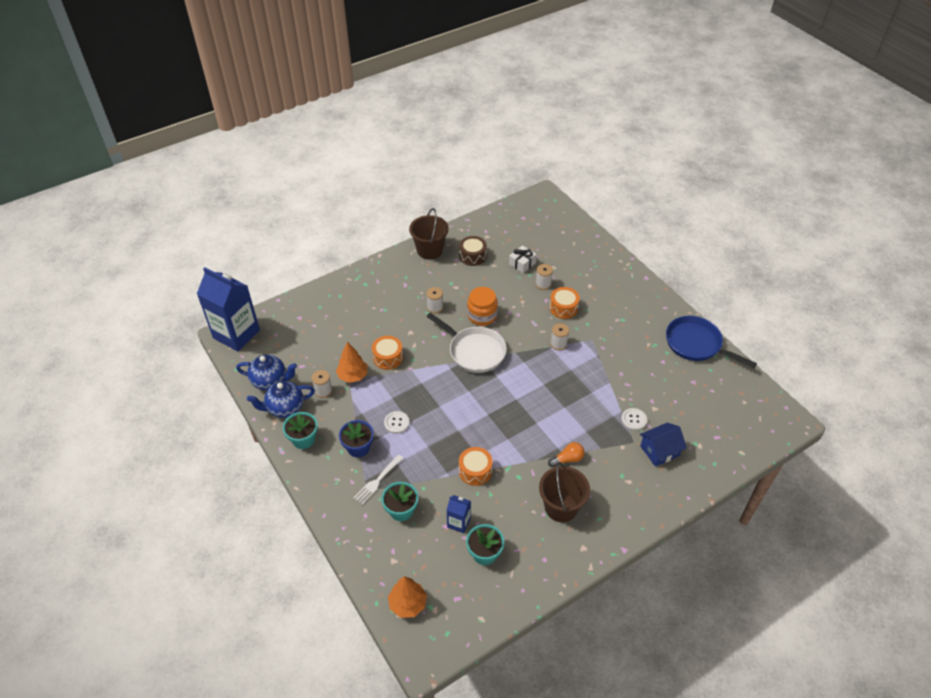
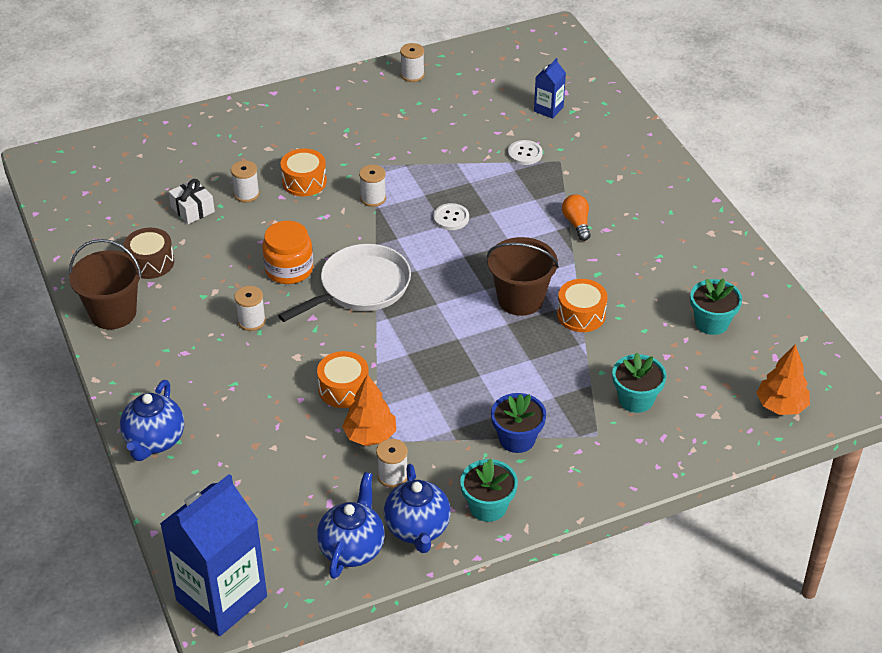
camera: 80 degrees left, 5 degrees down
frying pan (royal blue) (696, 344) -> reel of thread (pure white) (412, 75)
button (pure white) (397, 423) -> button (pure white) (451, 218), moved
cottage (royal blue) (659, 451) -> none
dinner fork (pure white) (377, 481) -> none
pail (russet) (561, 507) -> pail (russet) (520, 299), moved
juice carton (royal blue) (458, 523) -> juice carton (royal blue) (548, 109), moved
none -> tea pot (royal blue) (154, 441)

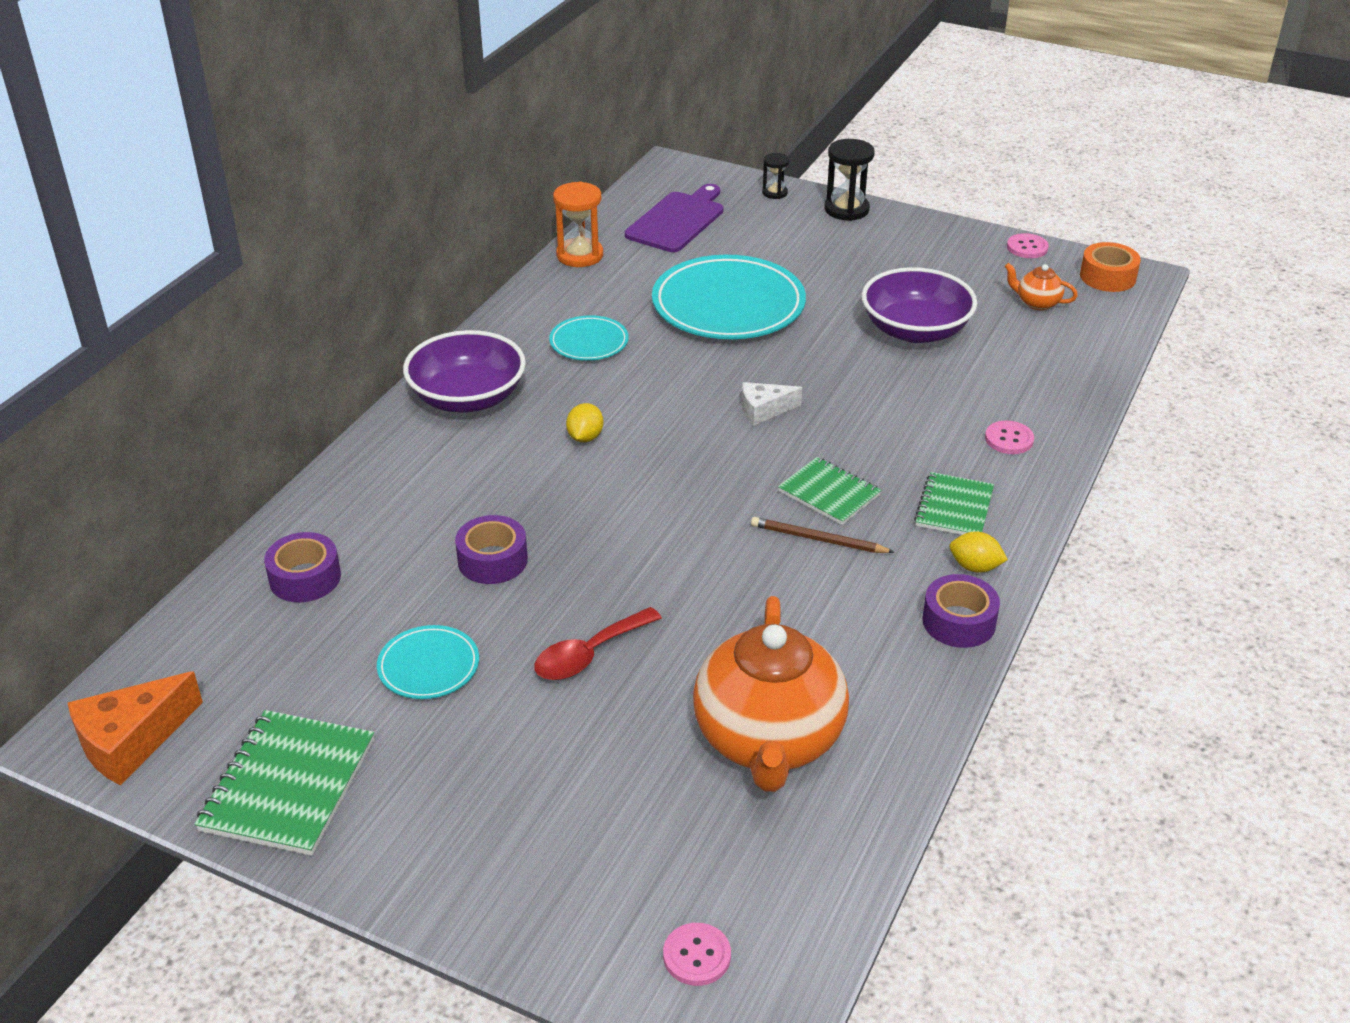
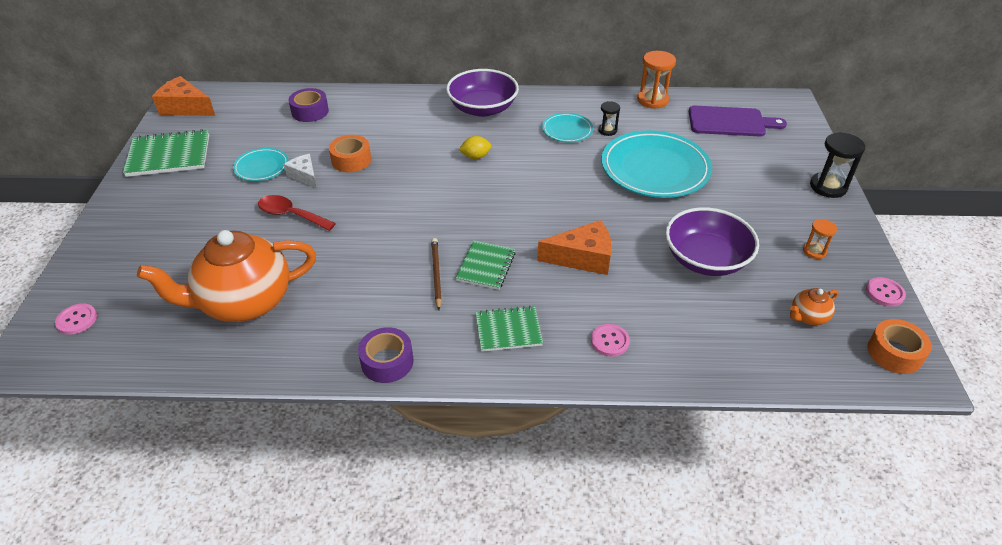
camera: 65 degrees right, 5 degrees up
hourglass (jet-black) (774, 193) -> hourglass (jet-black) (607, 130), moved
tea pot (orange) (1037, 303) -> tea pot (orange) (808, 317), 120 degrees counterclockwise
cheese (pure white) (763, 410) -> cheese (pure white) (304, 176), moved
tape (violet) (492, 560) -> tape (orange) (351, 160)
toy lemon (bright yellow) (975, 567) -> none
none -> hourglass (orange) (814, 251)
none -> cheese (orange) (583, 258)

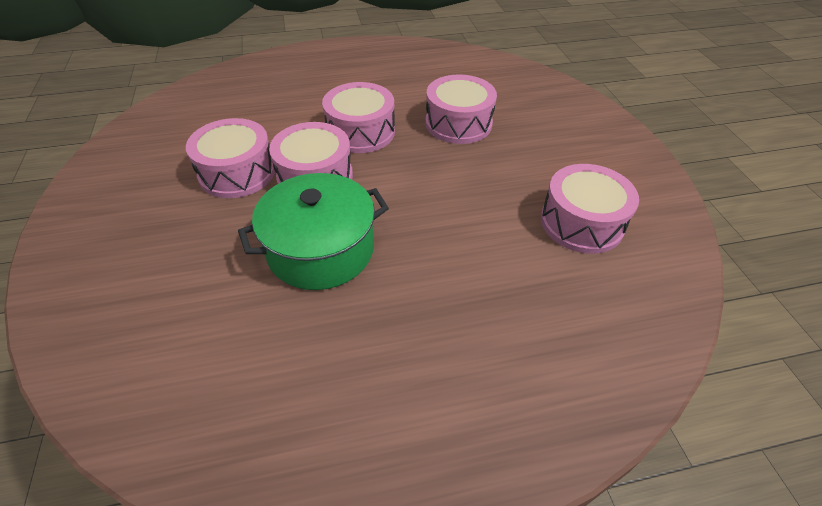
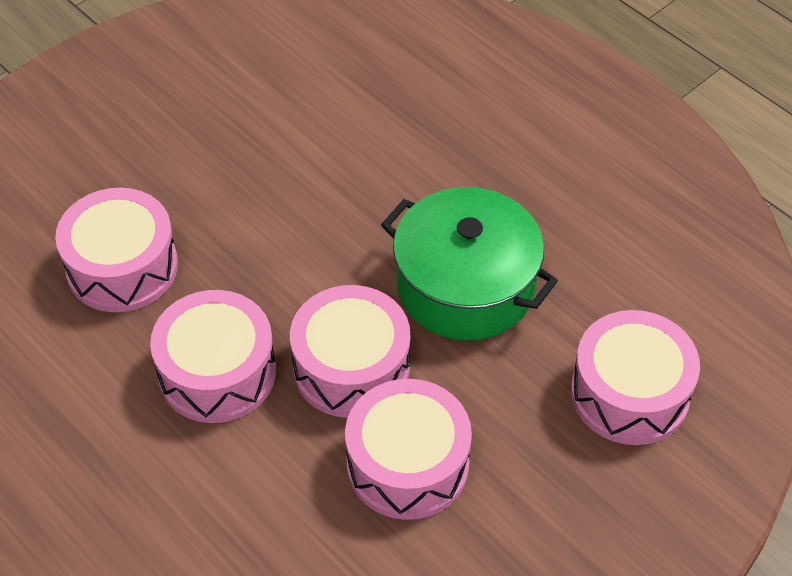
camera: 120 degrees left, 5 degrees up
drum (pink) (581, 223) -> drum (pink) (630, 393), moved

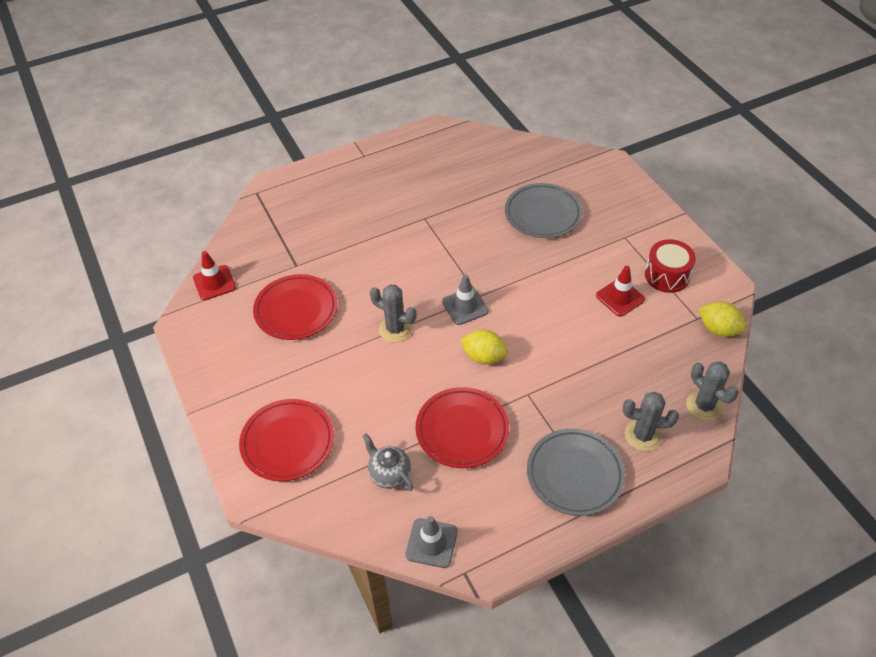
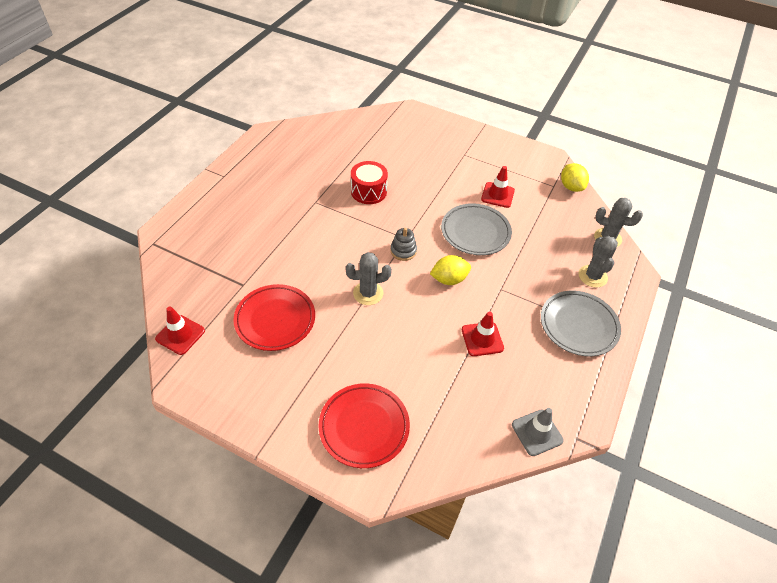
camera: 40 degrees left, 0 degrees up
dinner plate (ash-grey) (542, 214) -> dinner plate (ash-grey) (475, 232), moved
drum (crimson) (667, 275) -> drum (crimson) (368, 191), moved
road cone (ash-grey) (465, 306) -> ring stacker (ash-grey) (403, 251)
toy lemon (bright yellow) (718, 329) -> toy lemon (bright yellow) (571, 187), 75 degrees clockwise
dinner plate (crimson) (462, 430) -> road cone (crimson) (482, 339)
saguaro cactus (ash-grey) (643, 435) -> saguaro cactus (ash-grey) (592, 276), 60 degrees counterclockwise
tea pot (ash-grey) (389, 474) -> none

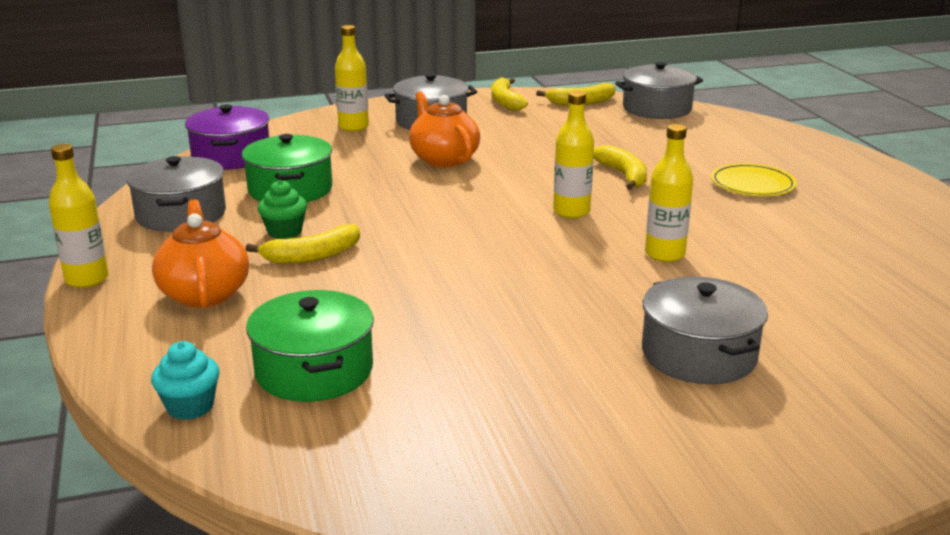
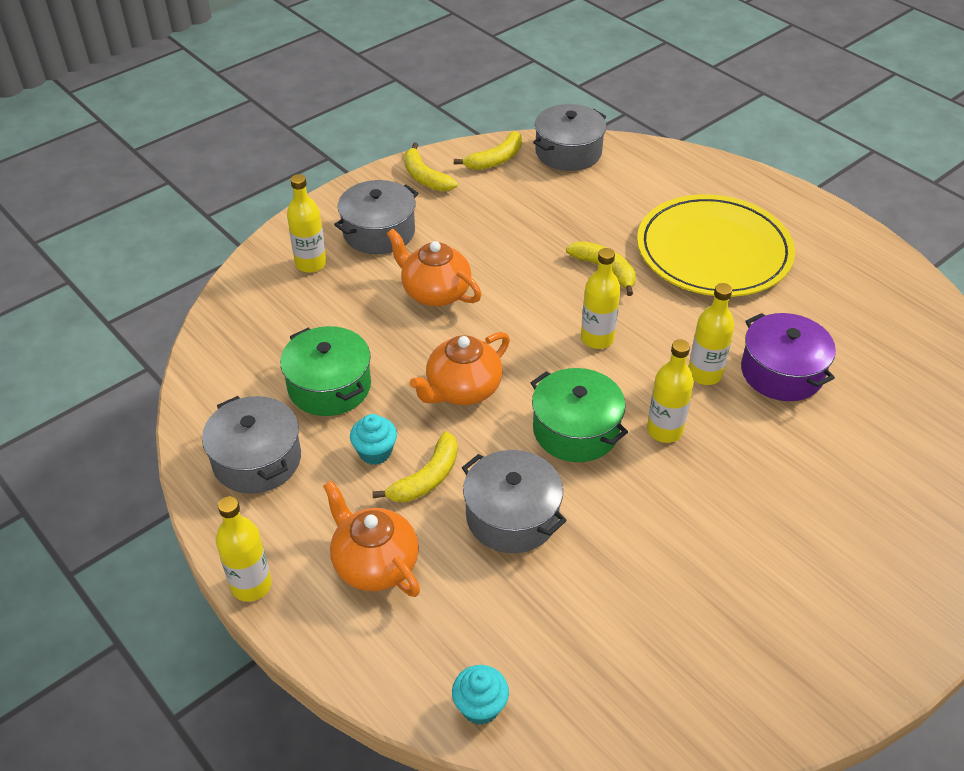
camera: 25 degrees left, 20 degrees up
cooking pot (violet) (231, 156) -> cooking pot (violet) (781, 372), moved
dinner plate (bright yellow) (752, 184) -> dinner plate (bright yellow) (713, 251), x2.08
muffin (leaf-green) (284, 232) -> muffin (aqua) (375, 452)
cooking pot (ash-grey) (698, 354) -> cooking pot (ash-grey) (512, 516), moved
cooking pot (leaf-green) (314, 370) -> cooking pot (leaf-green) (575, 430), moved
none -> tea pot (orange) (462, 390)
none -> drink bottle (bright yellow) (664, 430)

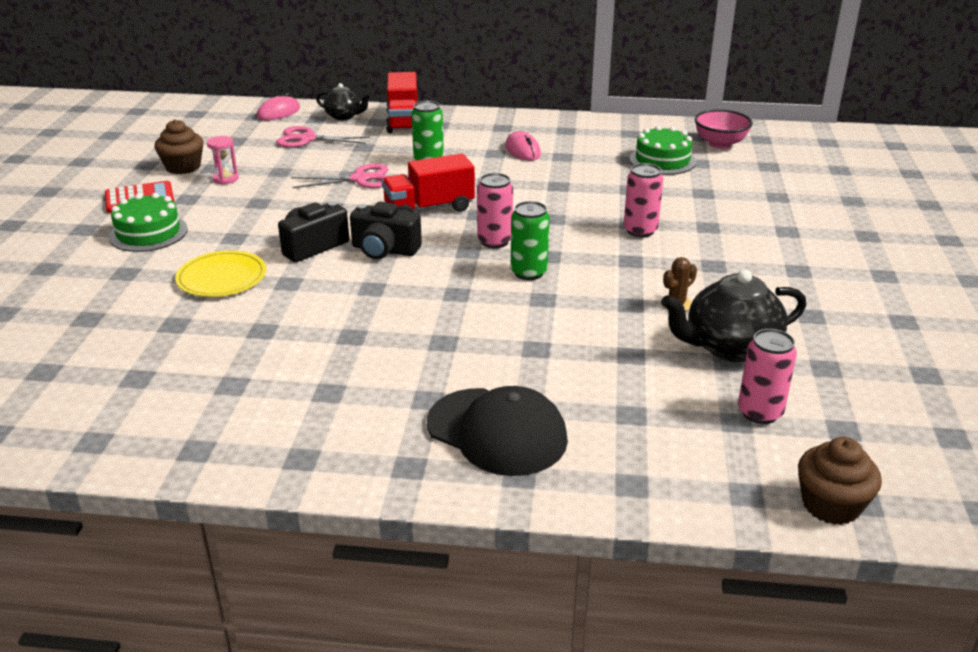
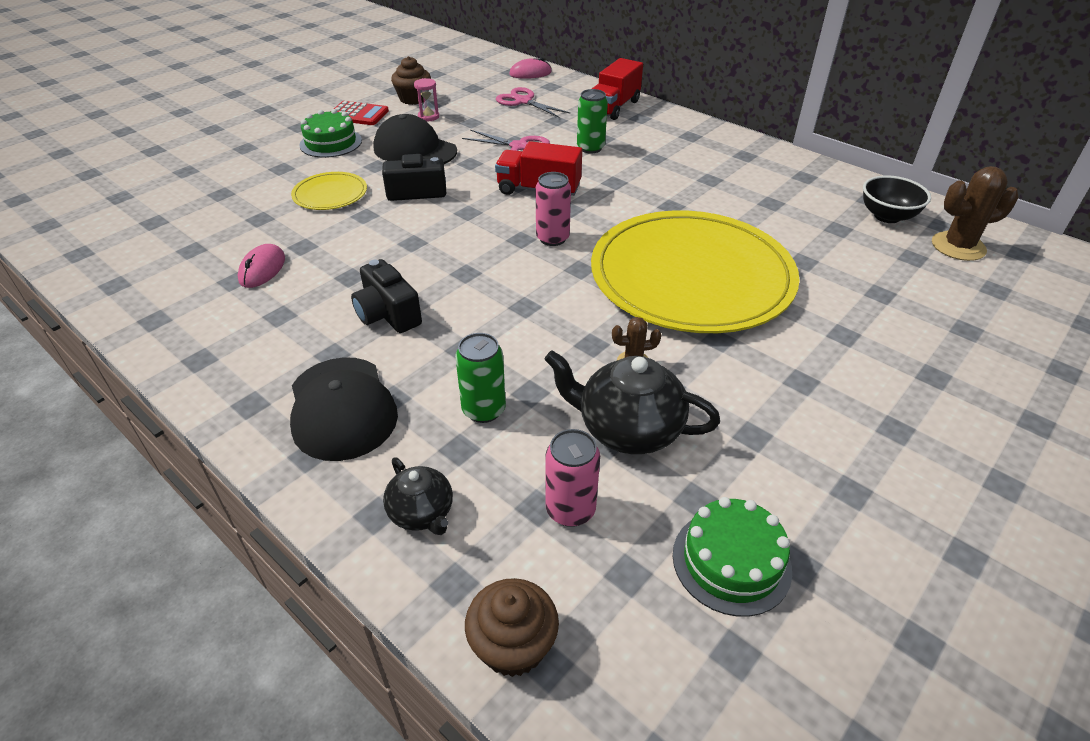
camera: 35 degrees right, 10 degrees up
tea pot (jet-black) (344, 116) -> tea pot (jet-black) (422, 513), moved
serving bowl (pink) (720, 144) -> serving bowl (jet-black) (887, 216)
layer cake (leaf-green) (662, 160) -> layer cake (leaf-green) (731, 561), moved
PC mouse (pink) (522, 150) -> PC mouse (pink) (262, 269), moved
soda can (pink) (640, 231) -> dinner plate (bright yellow) (691, 276)
soda can (leaf-green) (528, 272) -> soda can (leaf-green) (483, 410), moved
photo camera (jet-black) (384, 250) -> photo camera (jet-black) (388, 314), moved
none -> peaked cap (jet-black) (415, 150)
none -> saguaro cactus (russet) (958, 246)

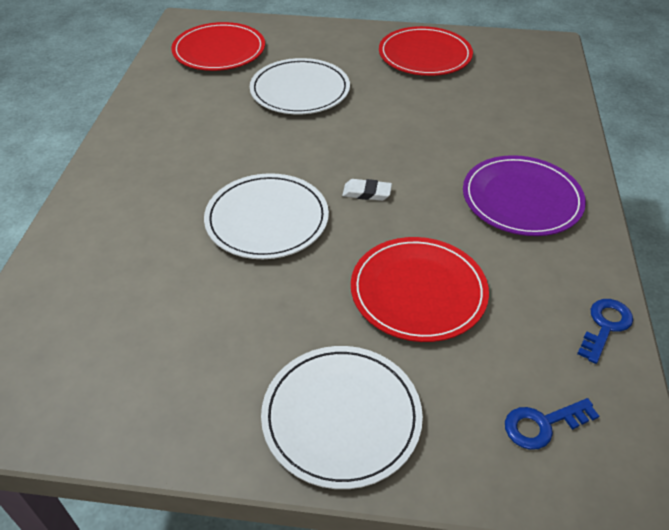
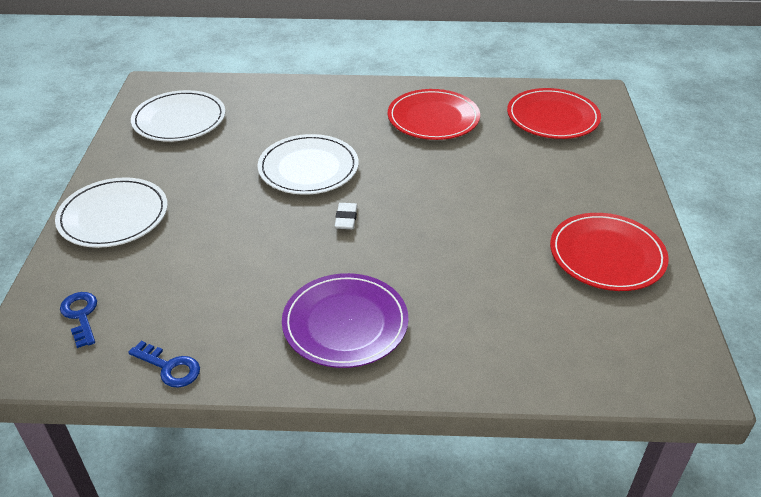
camera: 85 degrees right, 5 degrees down
dinner plate (pure white) (300, 90) -> dinner plate (pure white) (179, 120), moved
dinner plate (crimson) (418, 292) -> dinner plate (crimson) (433, 118), moved

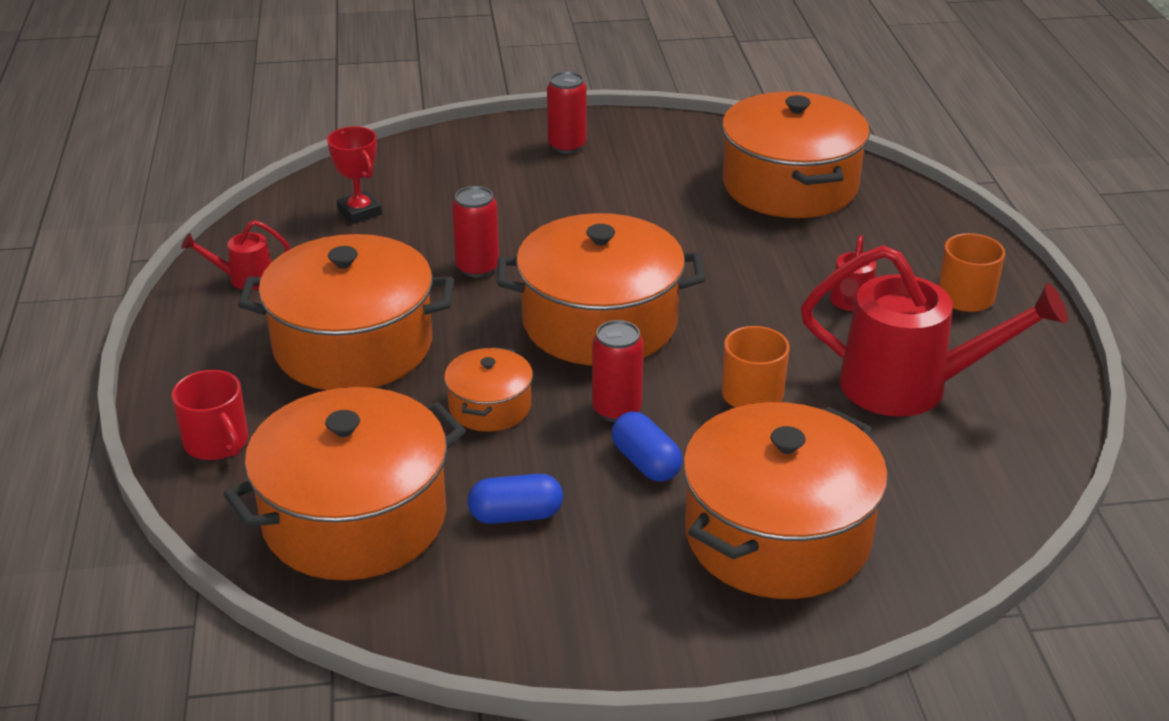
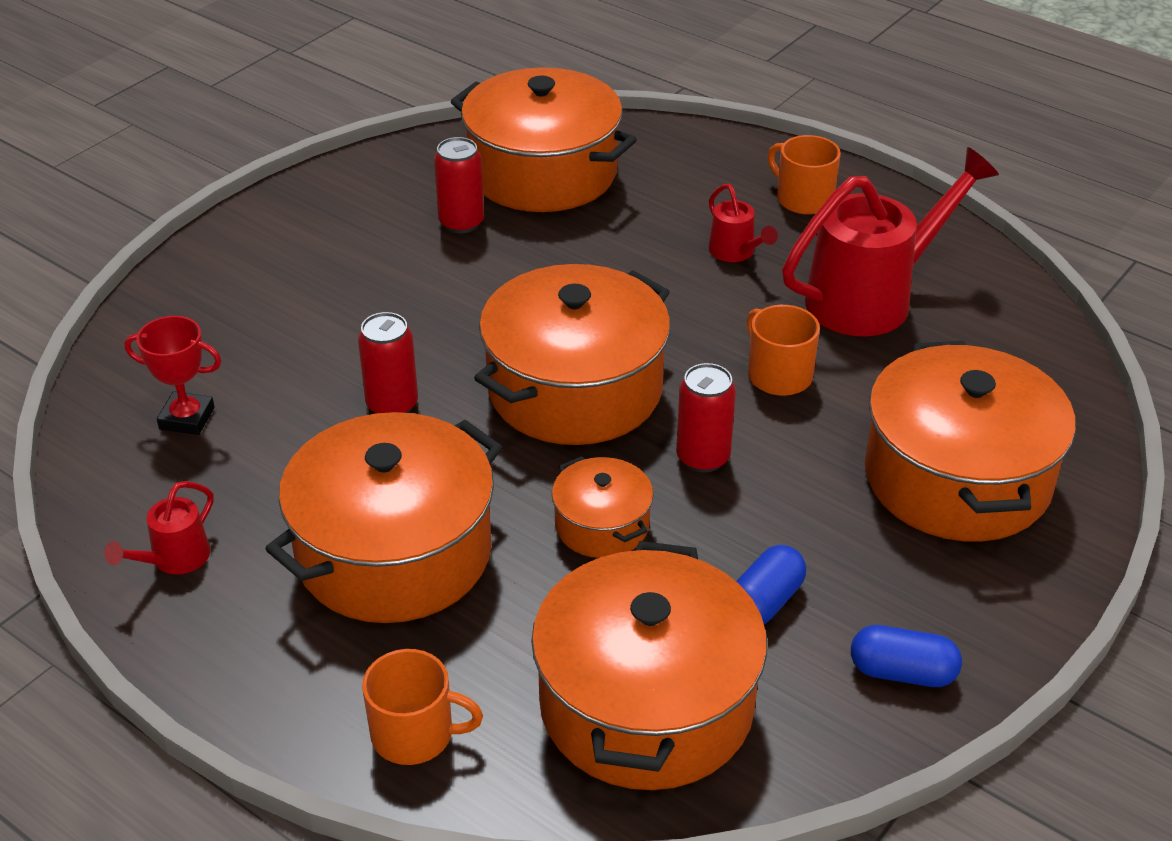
camera: 45 degrees left, 5 degrees up
soda can (crimson) (567, 146) -> soda can (crimson) (461, 223), moved
mug (crimson) (217, 442) -> mug (orange) (414, 734)
pill (royal blue) (645, 462) -> pill (royal blue) (902, 672), moved

